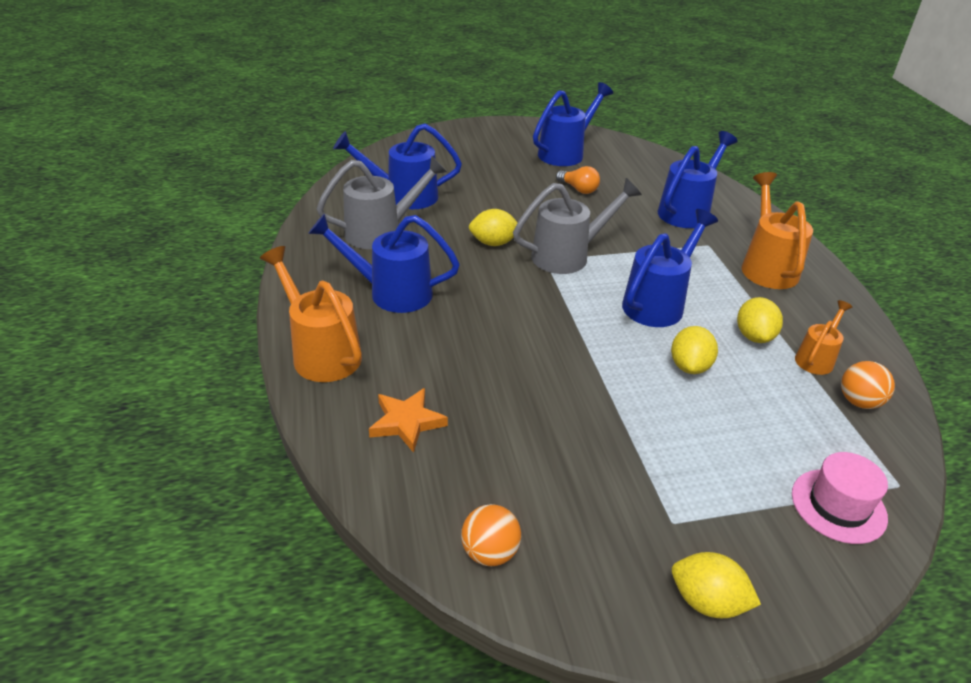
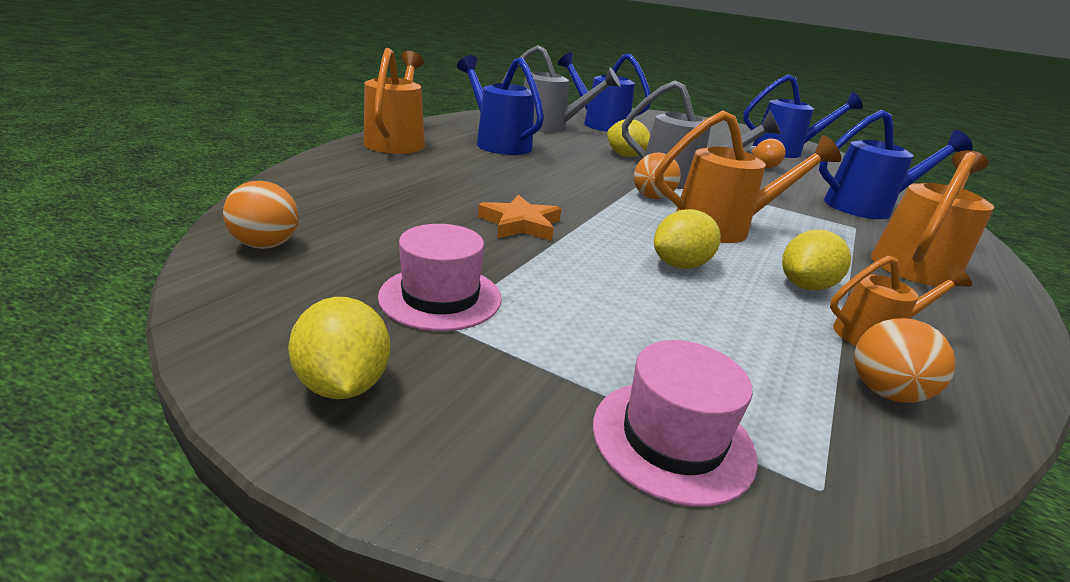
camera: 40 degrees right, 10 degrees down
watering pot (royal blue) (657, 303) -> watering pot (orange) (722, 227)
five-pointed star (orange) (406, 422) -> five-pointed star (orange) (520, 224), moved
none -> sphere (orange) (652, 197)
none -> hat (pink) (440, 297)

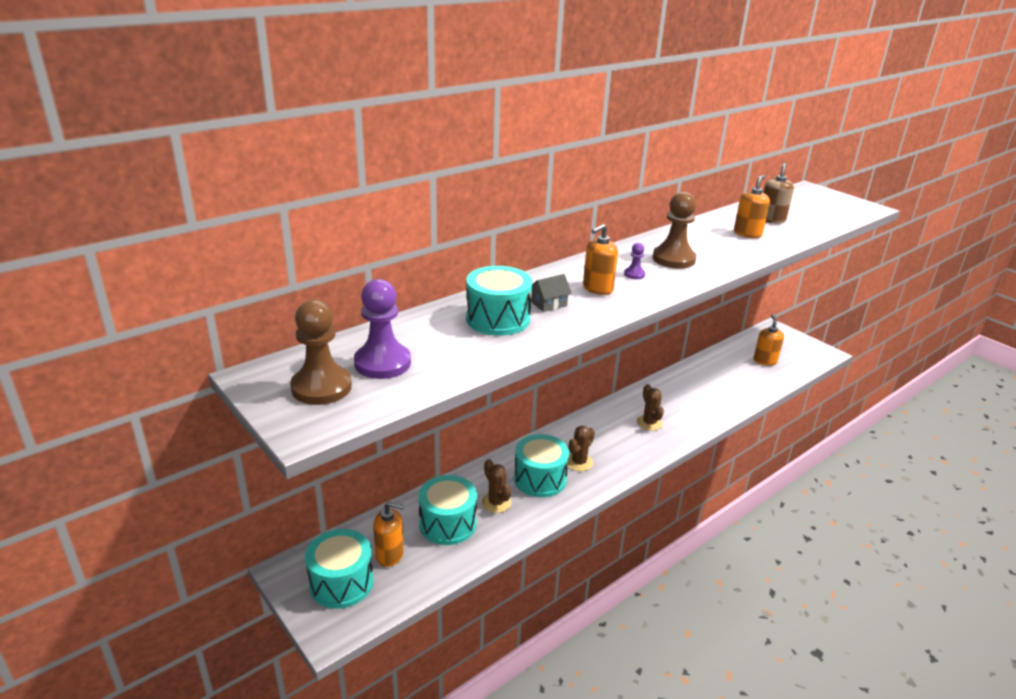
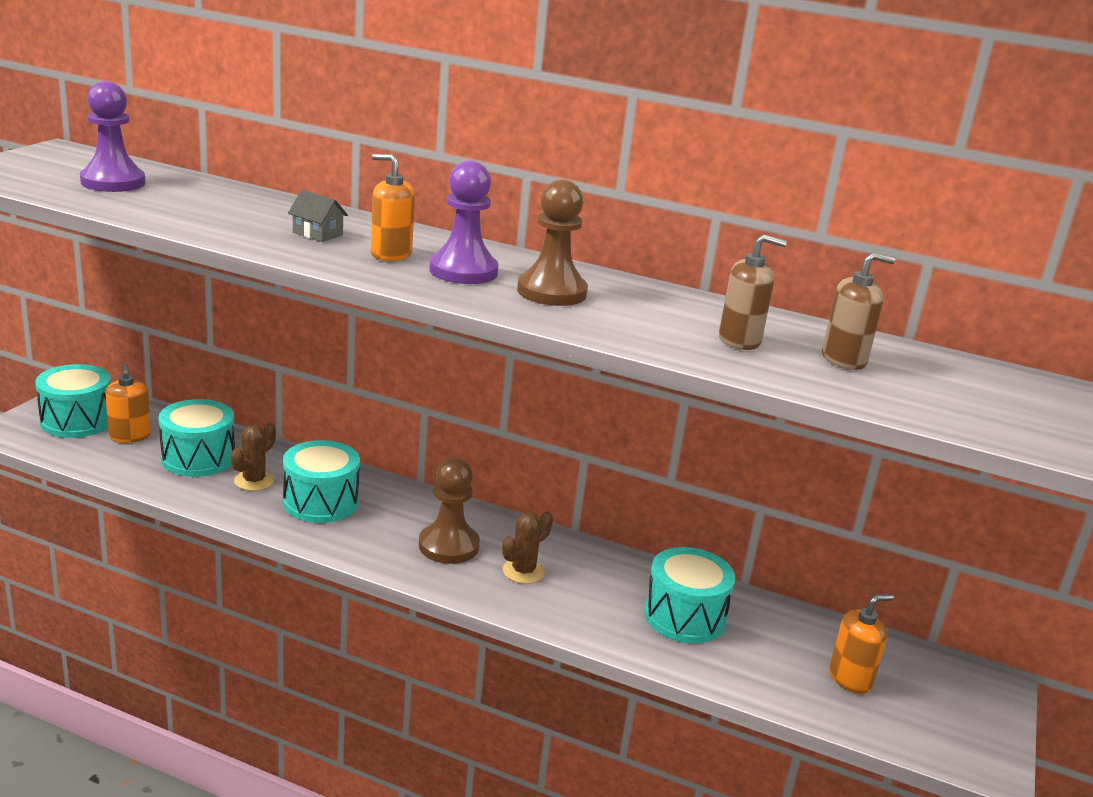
camera: 60 degrees right, 5 degrees down
soap dispenser (orange) (747, 234) -> soap dispenser (russet) (739, 340)
game pawn (violet) (634, 274) -> game pawn (violet) (463, 271), x2.14
drum (aqua) (498, 319) -> drum (aqua) (684, 616), moved
game pawn (russet) (321, 387) -> game pawn (russet) (449, 546), moved
saguaro cactus (russet) (579, 462) -> none

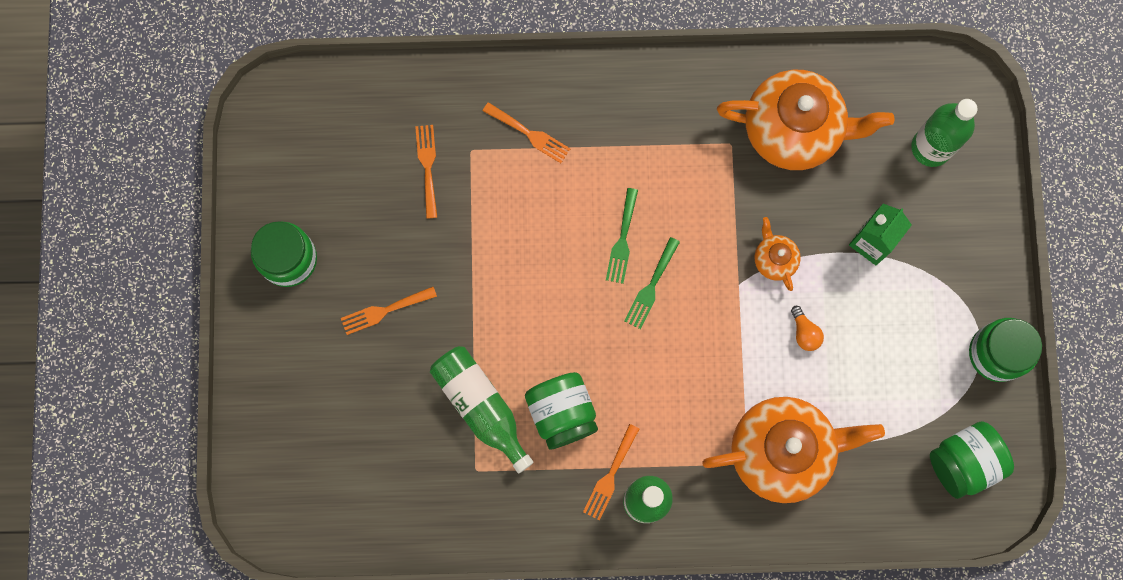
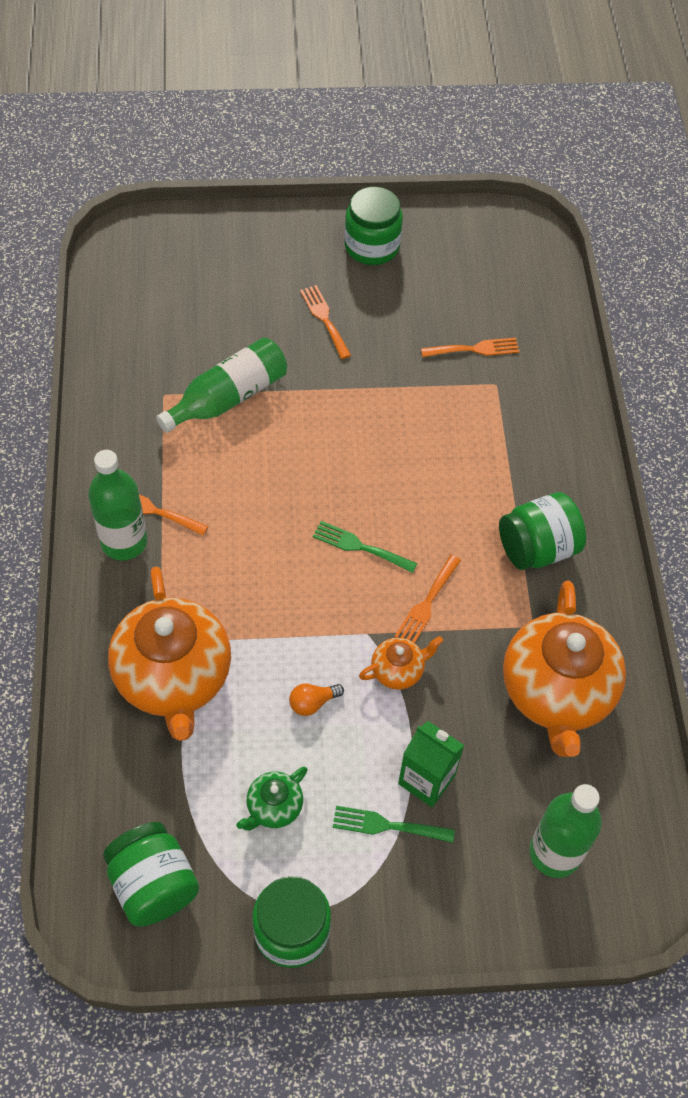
camera: 85 degrees right, 20 degrees down
dinner fork (orange) (530, 134) -> dinner fork (orange) (427, 604), moved
dinner fork (leaf-green) (622, 240) -> dinner fork (leaf-green) (386, 825), moved
jar (leaf-green) (562, 413) -> jar (leaf-green) (537, 548), moved
none -> tea pot (leaf-green) (273, 807)

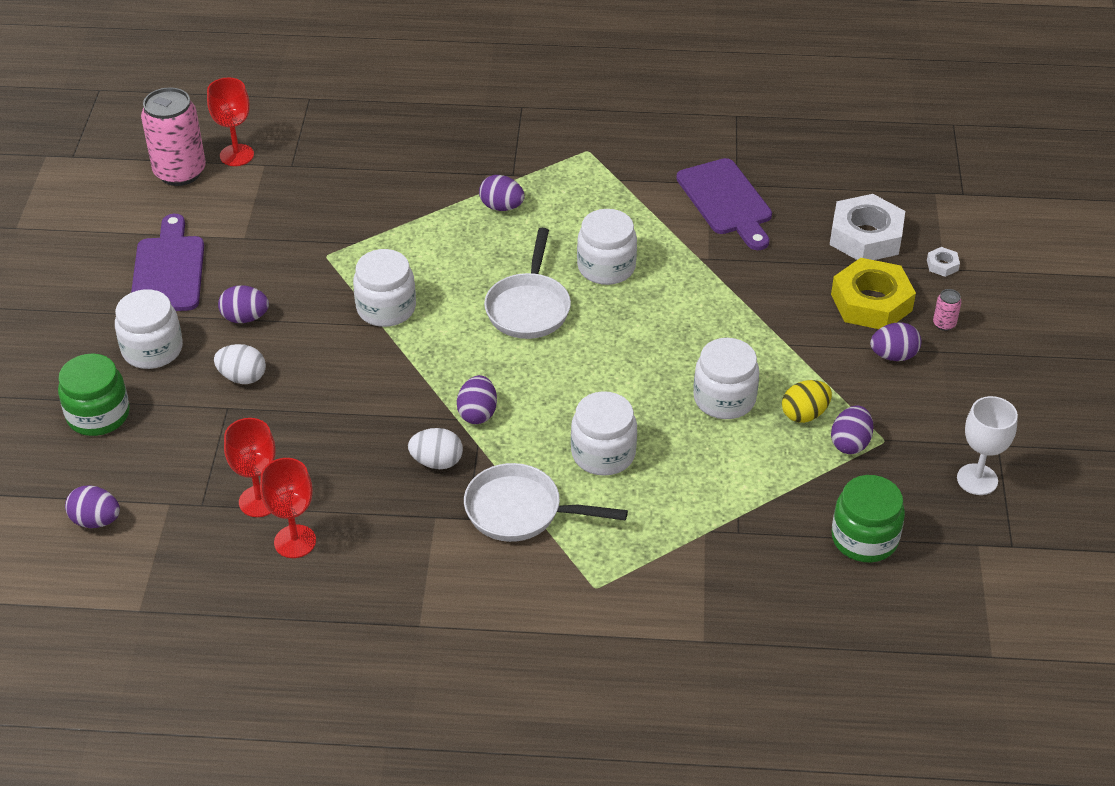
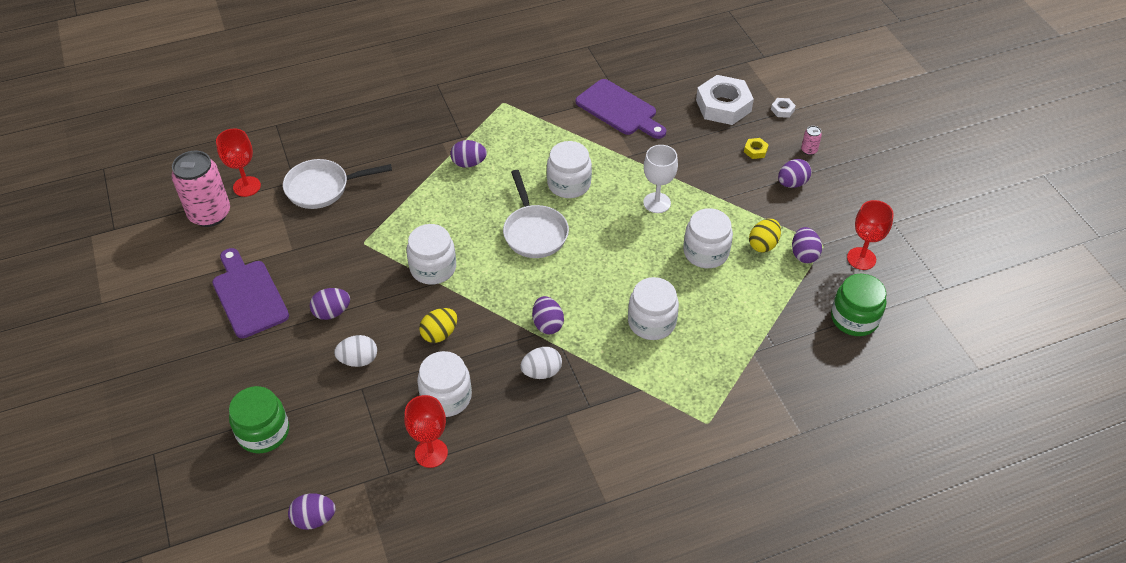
camera: 25 degrees left, 5 degrees up
hexagon nut (bright yellow) (871, 302) -> hexagon nut (bright yellow) (755, 151), x0.42
jar (pure white) (152, 349) -> jar (pure white) (446, 397), moved
goblet (pure white) (977, 479) -> goblet (pure white) (657, 203), moved
goblet (crimson) (295, 541) -> goblet (crimson) (861, 258), moved
frying pan (pure white) (521, 511) -> frying pan (pure white) (322, 188), moved
none -> egg shape (bright yellow) (439, 334)

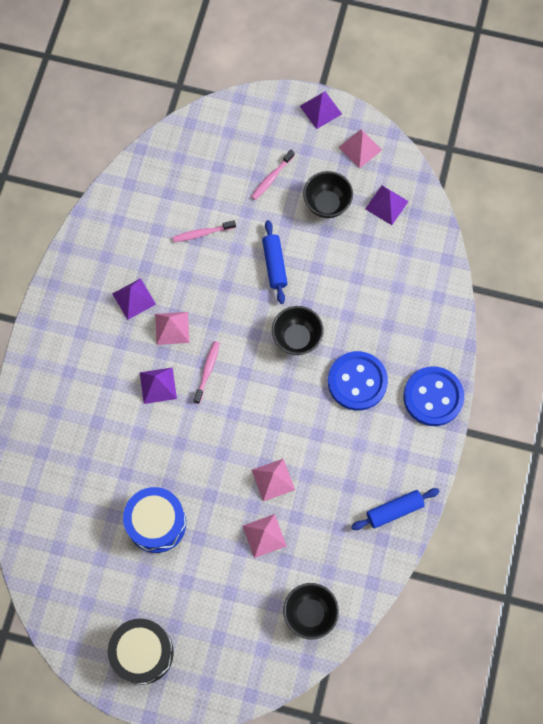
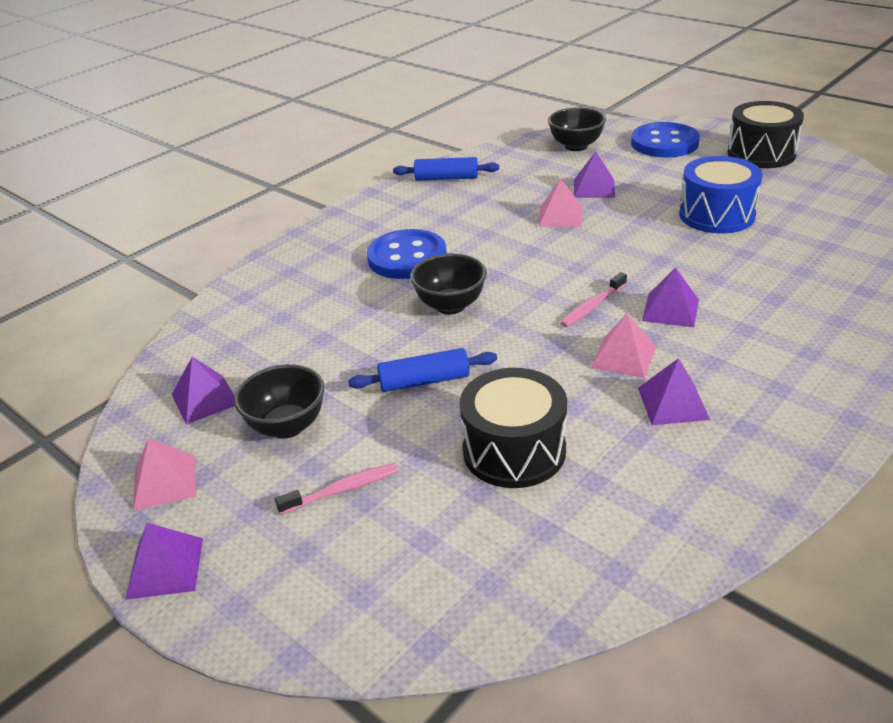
camera: 150 degrees left, 35 degrees down
dental brush (pink) (202, 233) -> drum (jet-black) (514, 451)
dough roller (royal blue) (274, 265) -> dough roller (royal blue) (424, 381), 60 degrees clockwise
button (royal blue) (433, 397) -> button (royal blue) (664, 143), moved
pyramid (pink) (264, 535) -> pyramid (violet) (594, 188)

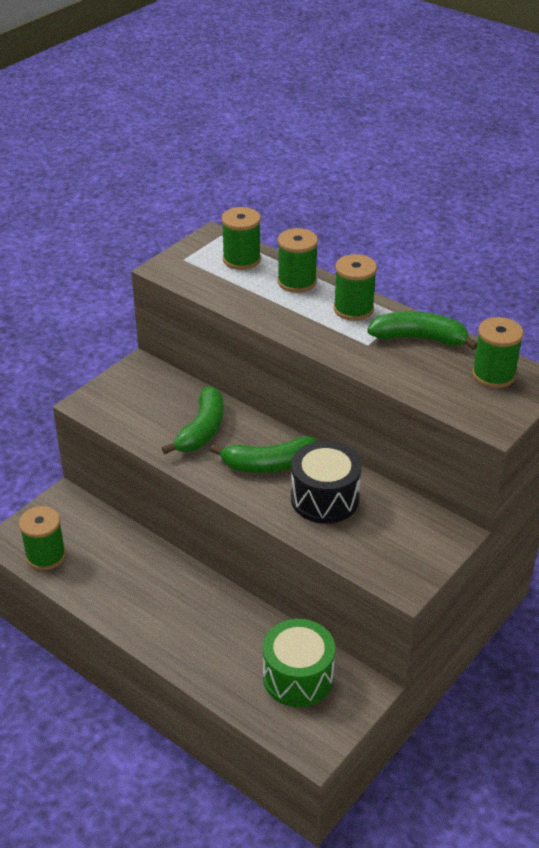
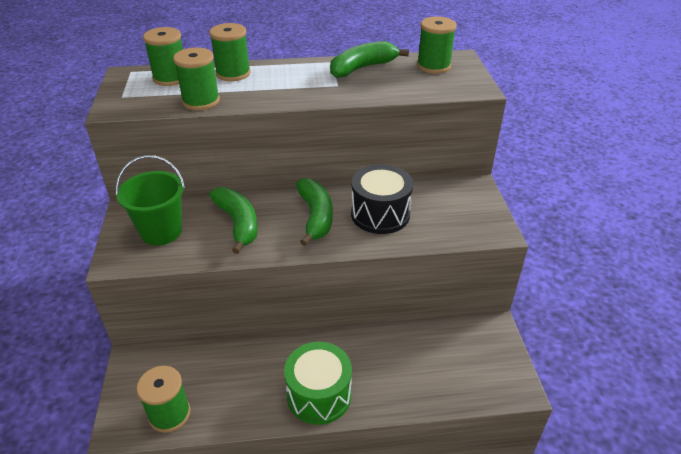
camera: 45 degrees left, 0 degrees up
reel of thread (leaf-green) (353, 309) -> reel of thread (leaf-green) (201, 101), moved
banana fruit (leaf-green) (268, 464) -> banana fruit (leaf-green) (315, 217), 45 degrees counterclockwise
drum (leaf-green) (298, 677) -> drum (leaf-green) (319, 395), moved
none -> pail (leaf-green) (161, 231)

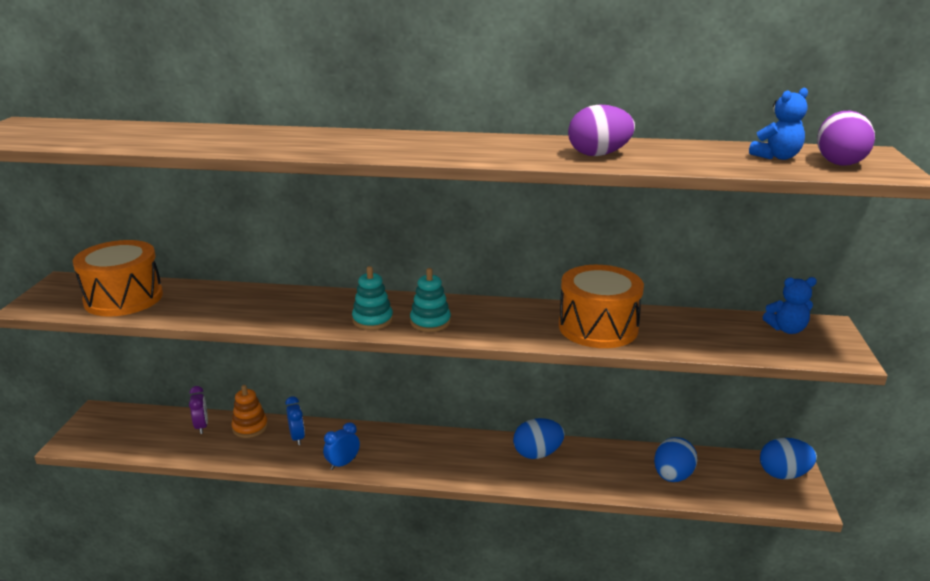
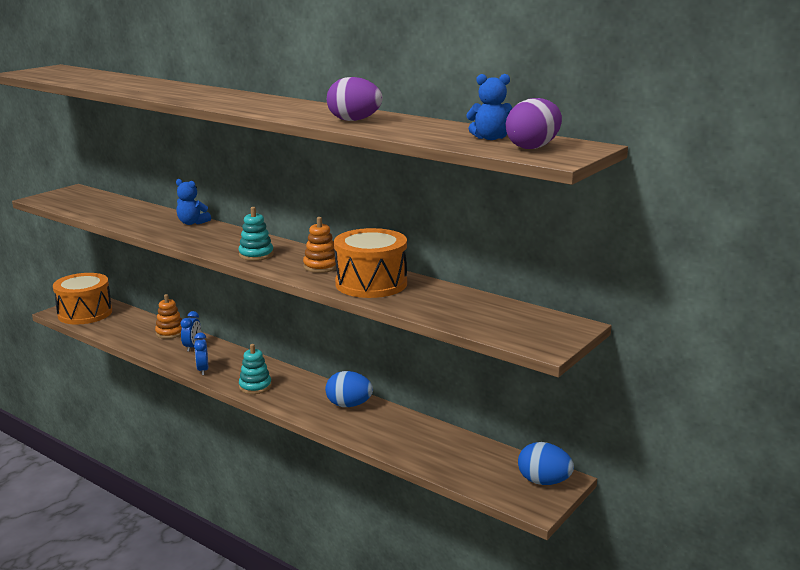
camera: 30 degrees right, 5 degrees down
drum (orange) (123, 298) -> drum (orange) (85, 313), moved
ring stacker (aqua) (372, 320) -> ring stacker (aqua) (255, 386), moved
teddy bear (royal blue) (786, 329) -> teddy bear (royal blue) (192, 223), moved
alarm clock (violet) (201, 426) -> none
alarm clock (royal blue) (343, 463) -> alarm clock (royal blue) (203, 370), 90 degrees counterclockwise
egg shape (royal blue) (672, 476) -> none
none -> ring stacker (orange) (321, 266)

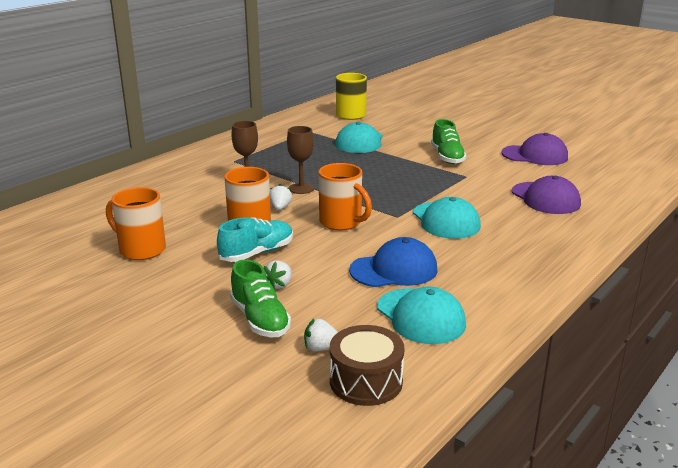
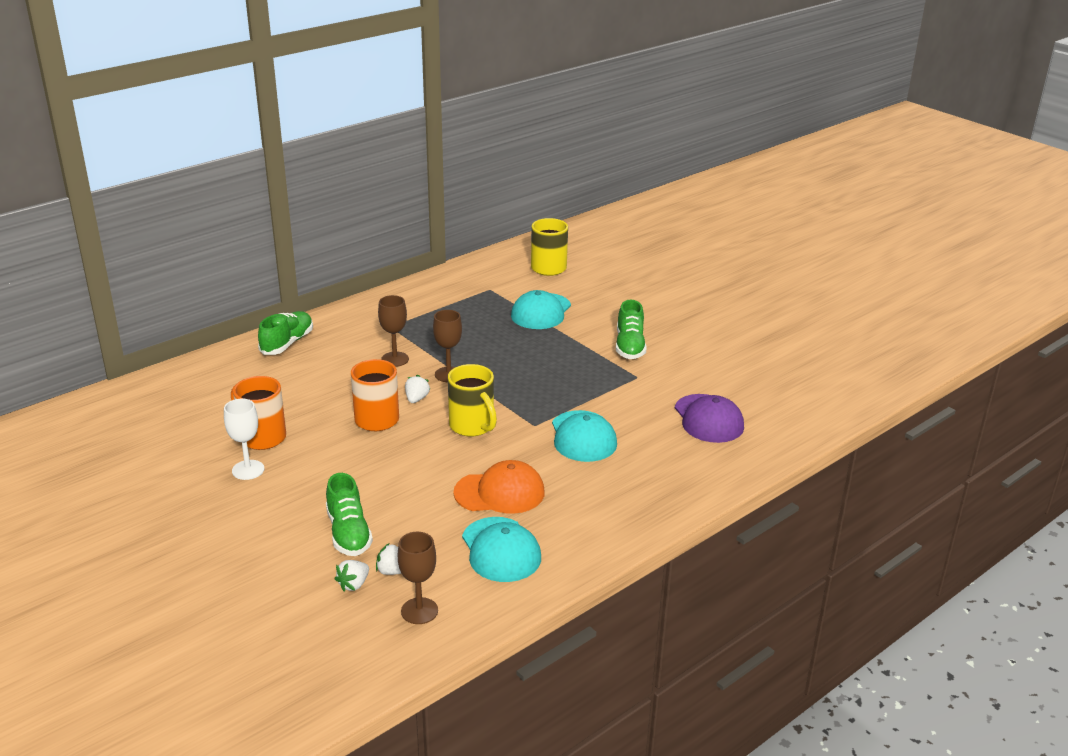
camera: 10 degrees right, 5 degrees up
peaked cap (violet) (535, 155) -> none
mug (orange) (342, 222) -> mug (bright yellow) (473, 426)
shoe (aqua) (257, 253) -> none
peaked cap (royal blue) (394, 270) -> peaked cap (orange) (500, 492)
strawberry (pure white) (279, 285) -> strawberry (pure white) (354, 584), moved
drum (russet) (366, 381) -> goblet (russet) (419, 611)
none -> shoe (leaf-green) (287, 343)
none -> goblet (pure white) (248, 470)

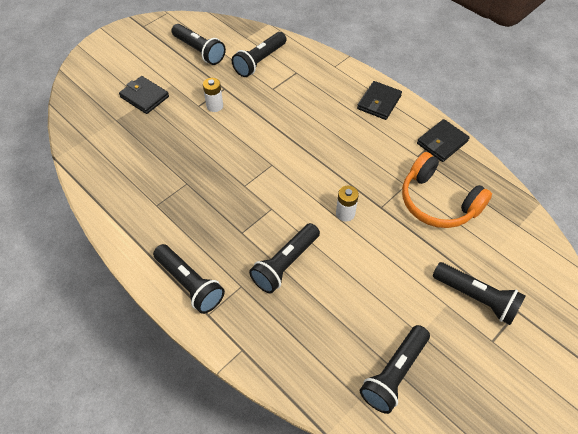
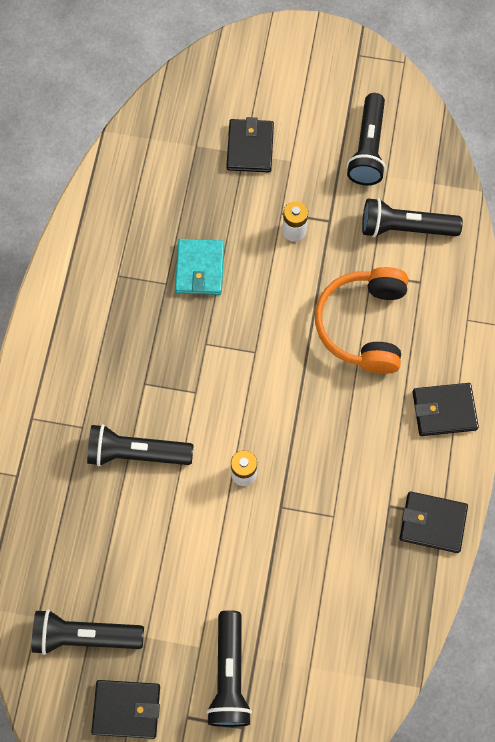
camera: 55 degrees right, 15 degrees up
headset (orange) (438, 202) -> headset (orange) (363, 325), moved
flashlight (jet-black) (190, 284) -> none
none -> wallet (aqua) (200, 268)
none -> wallet (jet-black) (126, 709)

